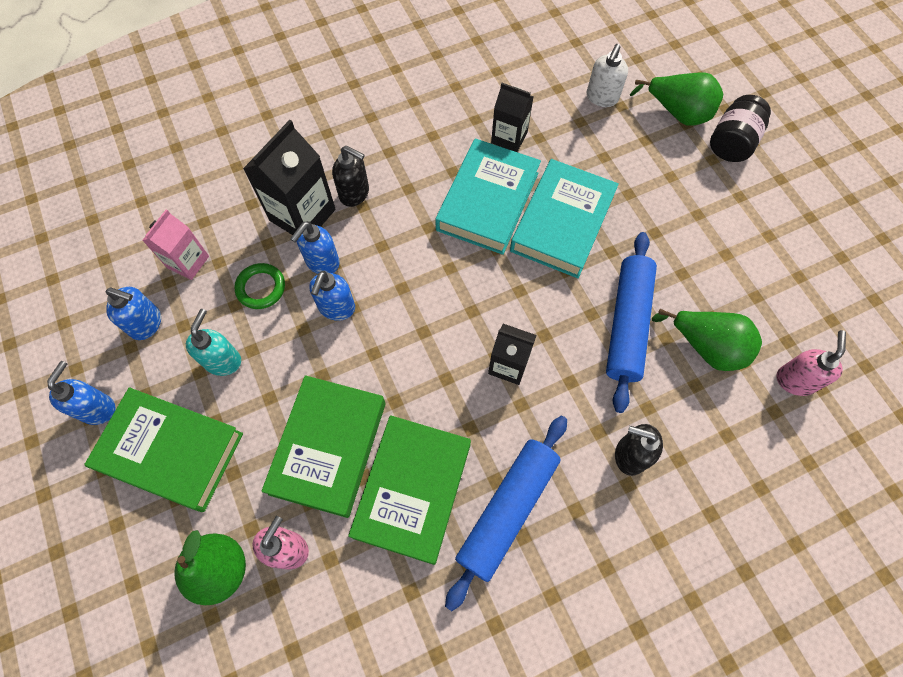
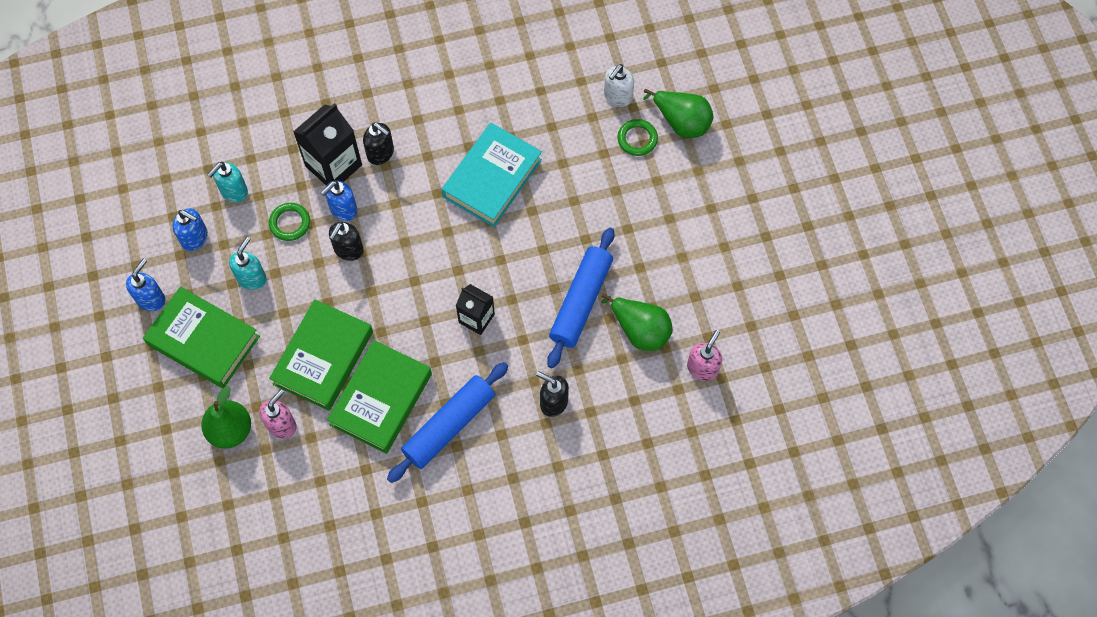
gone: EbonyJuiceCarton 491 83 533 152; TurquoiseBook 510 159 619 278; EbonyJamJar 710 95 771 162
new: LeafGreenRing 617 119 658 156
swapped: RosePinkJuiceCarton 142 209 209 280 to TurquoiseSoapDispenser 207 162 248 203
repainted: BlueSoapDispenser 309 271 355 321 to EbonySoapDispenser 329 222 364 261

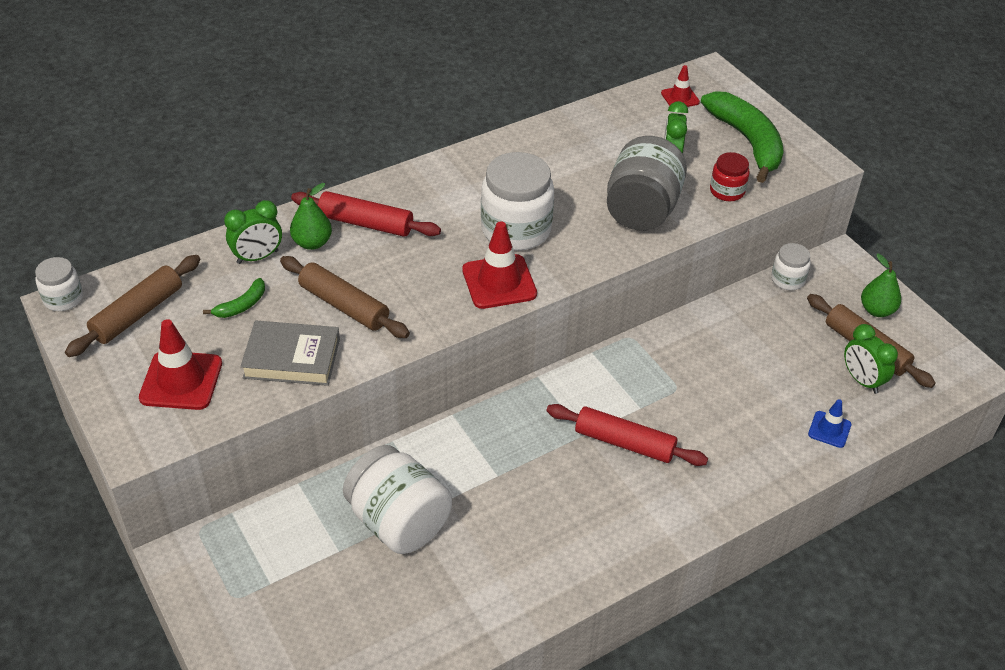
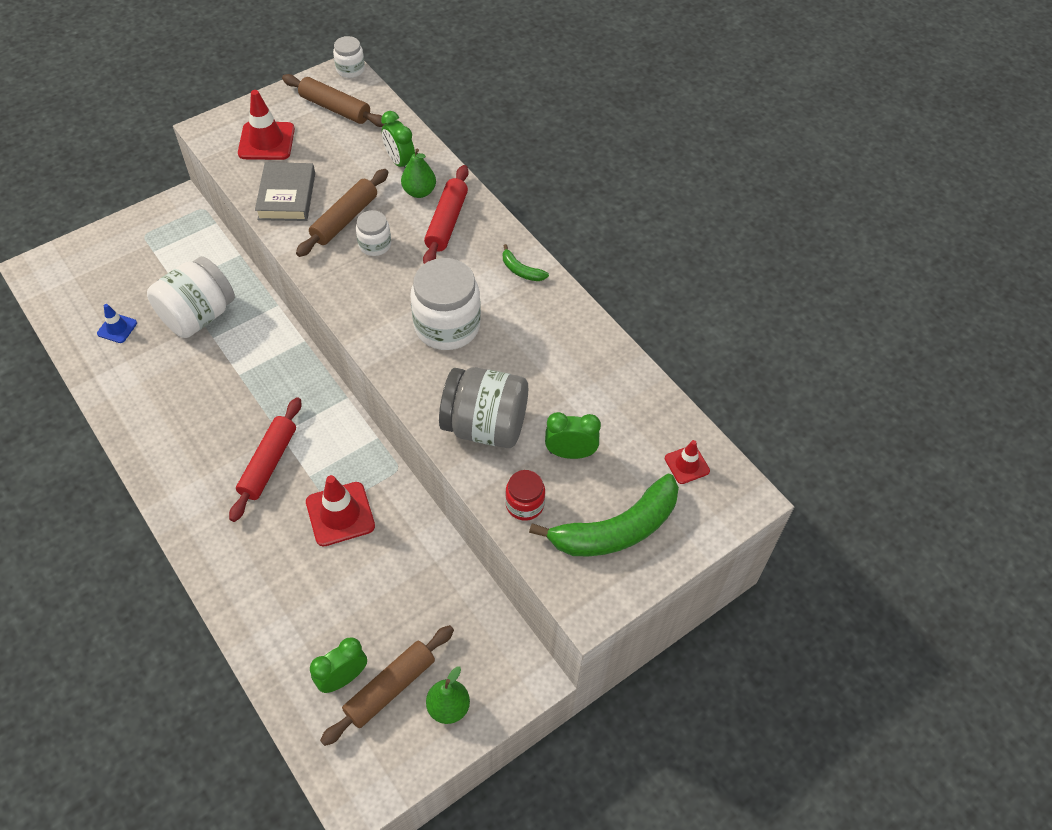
shifted: LeafGreenBananaFruit 203 278 265 318 to 503 244 549 281; RedRoadCone 462 221 537 309 to 306 475 375 547; PureWhiteJamJar 771 243 811 290 to 356 210 391 256; BlueRoadCone 808 399 851 448 to 97 304 137 343

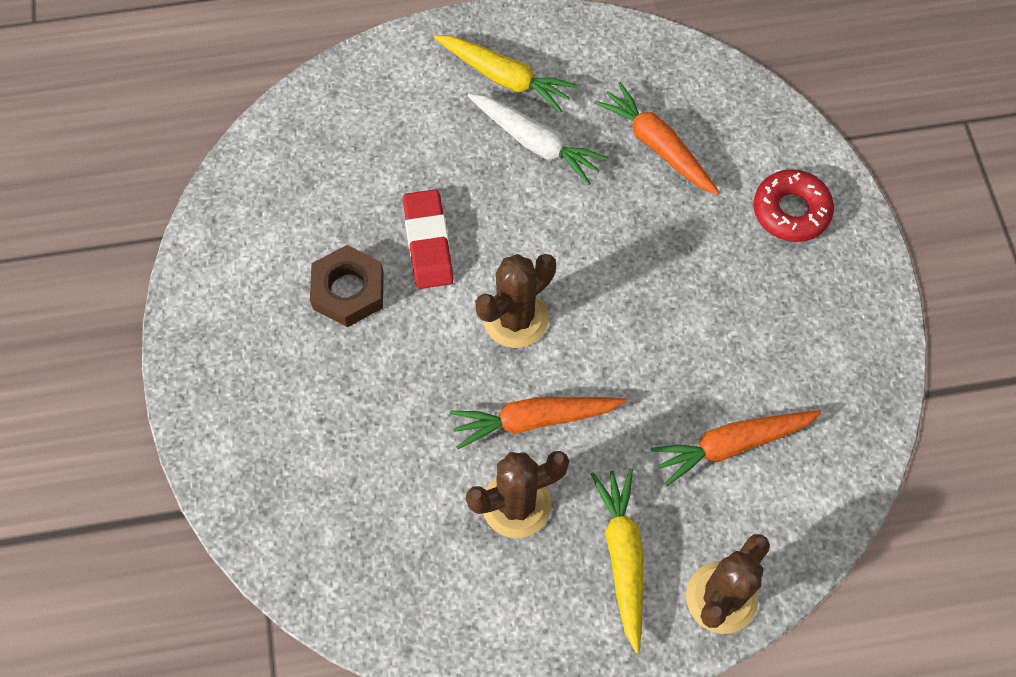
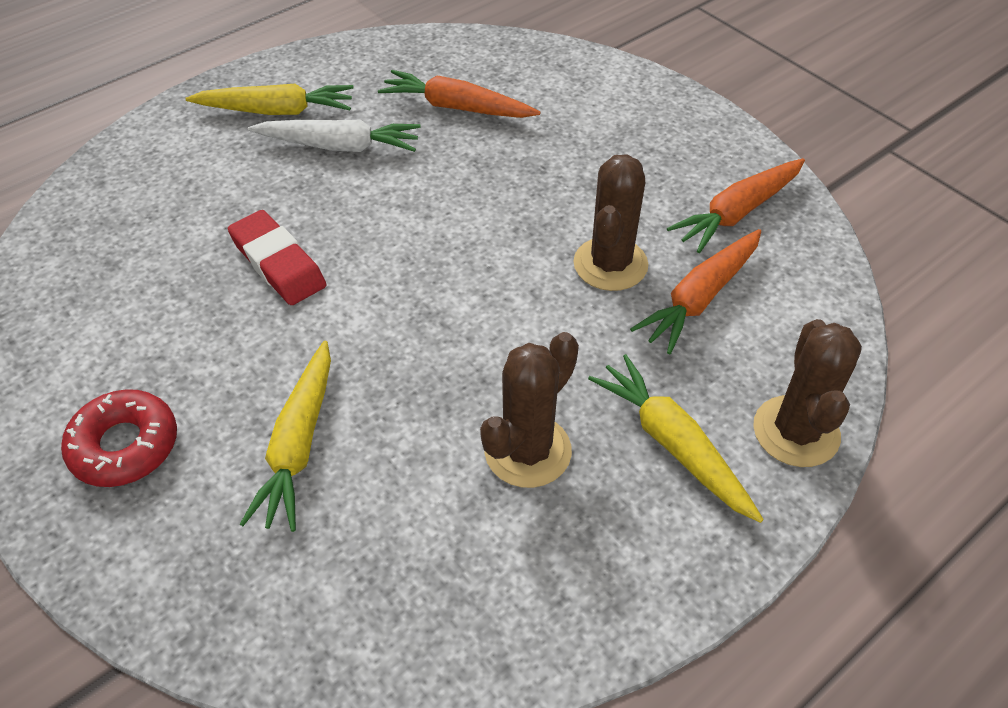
gone: BrownHexNut 310 245 384 327
new: GoldenToyCarrot 240 340 331 532
shifted: OrangeColouredToyCarrot 450 397 626 449 to 667 158 805 253; BrownSaguaroCactus 475 254 556 348 to 574 154 648 291; RedDonut 754 169 834 242 to 61 389 177 487

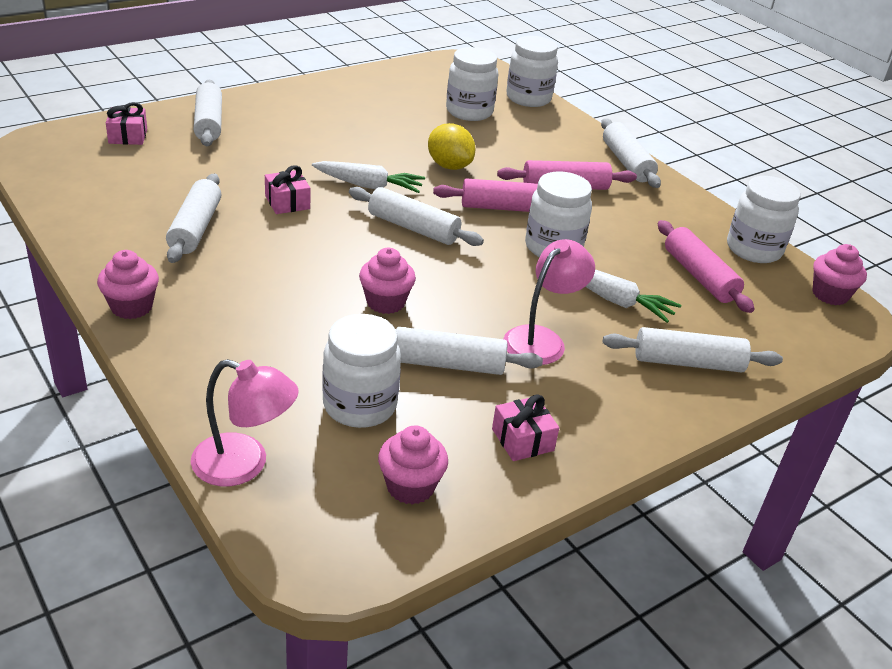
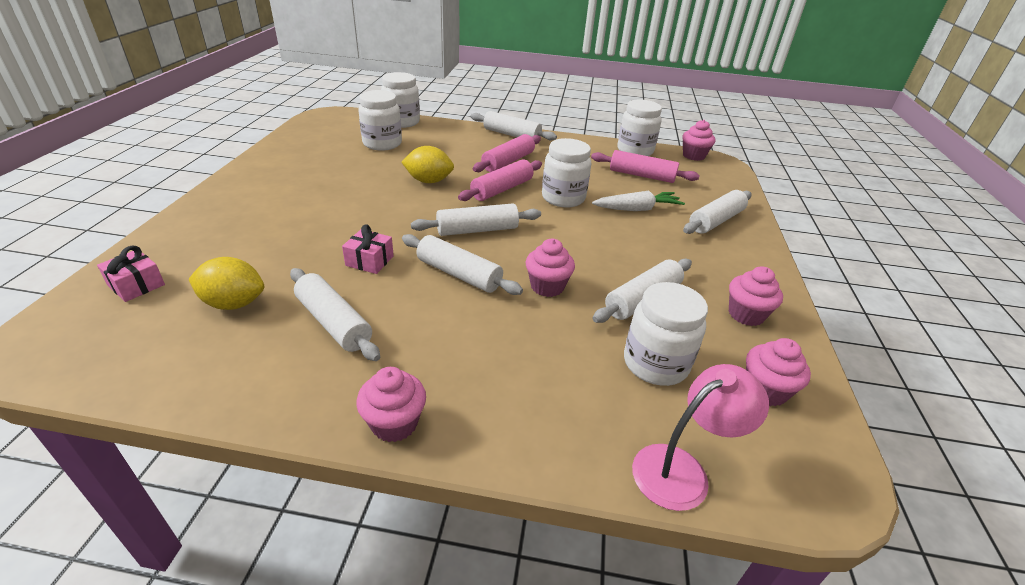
gone: PureWhiteToyCarrot 312 161 425 193; RosePinkLamp 503 239 595 365
new: GoldenLemon 189 257 264 310
shifted: PureWhitePastryRoller 193 80 222 146 to 402 234 523 295
swapped: RosePinkGift 492 394 559 461 to RosePinkFairyCake 729 266 783 326

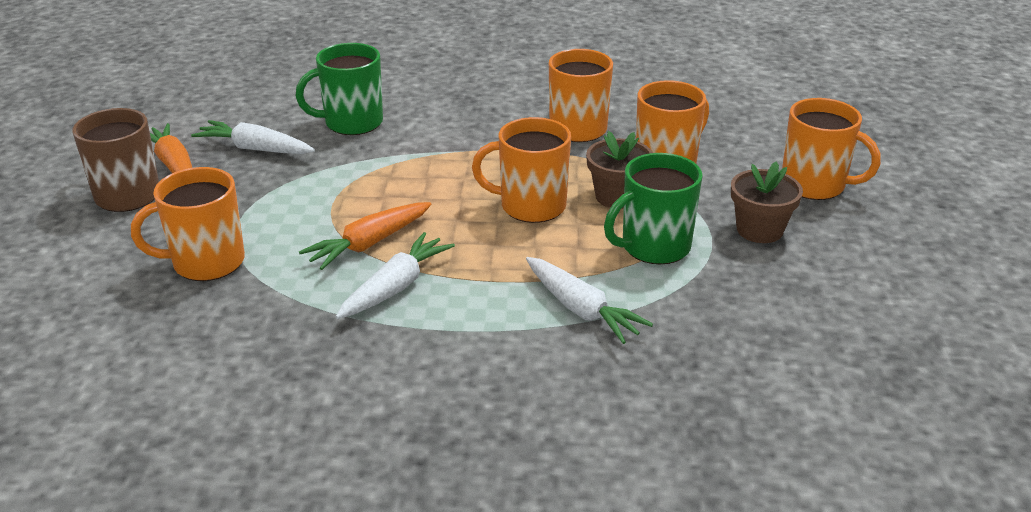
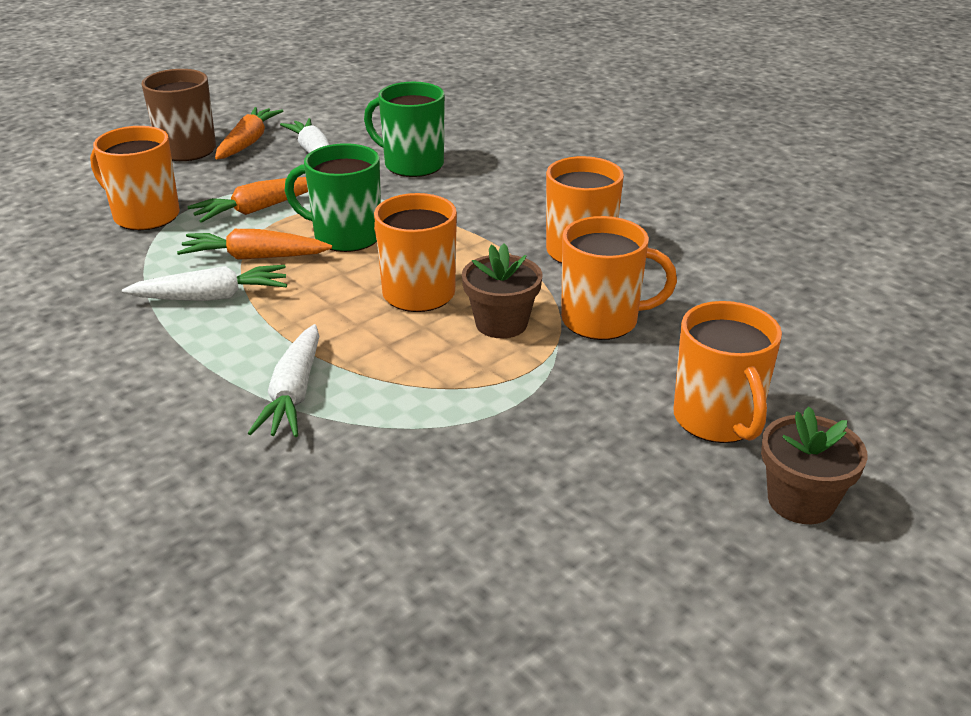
new: OrangeColouredToyCarrot 187 177 308 223
shifted: LeafGreenCoffeeMug 604 153 703 264 to 285 143 381 252; BrownPottedPlant 731 161 803 243 to 761 406 868 524

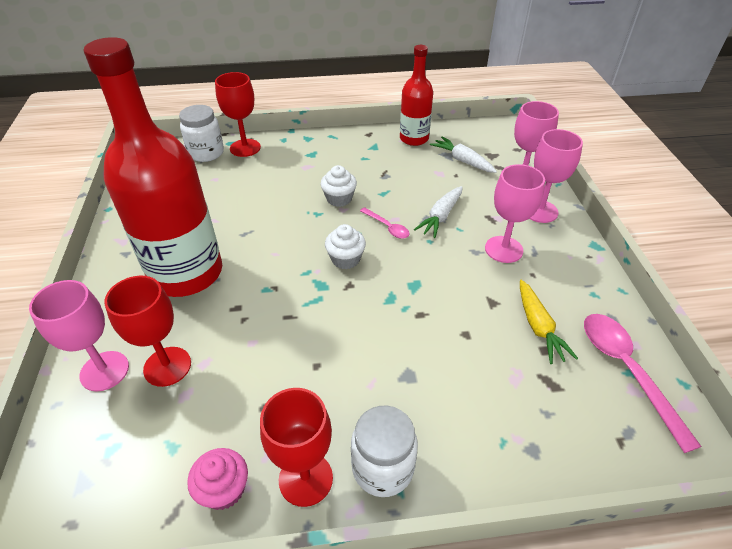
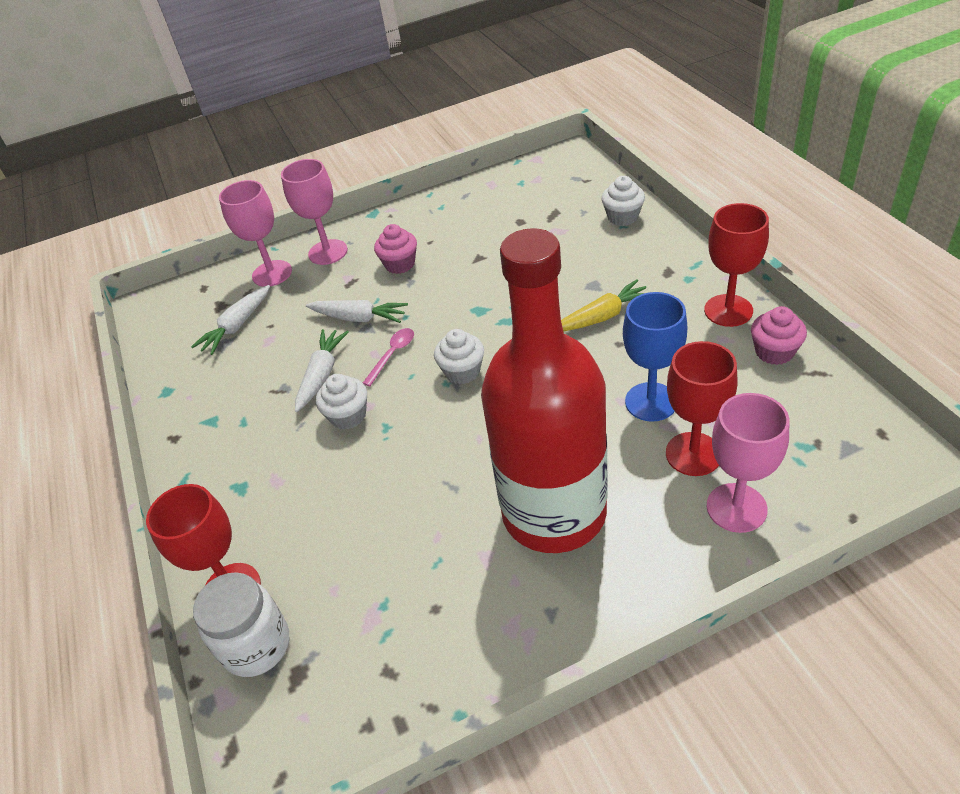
gone: PureWhiteJamJar 351 406 418 497; RedBottle 400 45 433 146; RosePinkTeaspoon 584 314 702 453
new: PureWhiteToyCarrot 295 329 349 412; PureWhiteFairyCake 601 176 645 226; BlueChalice 623 292 688 422
shifted: GoldenToyCarrot 520 280 578 364 to 561 279 646 331
swapped: RosePinkChalice 485 164 545 263 to RosePinkFairyCake 374 224 417 274

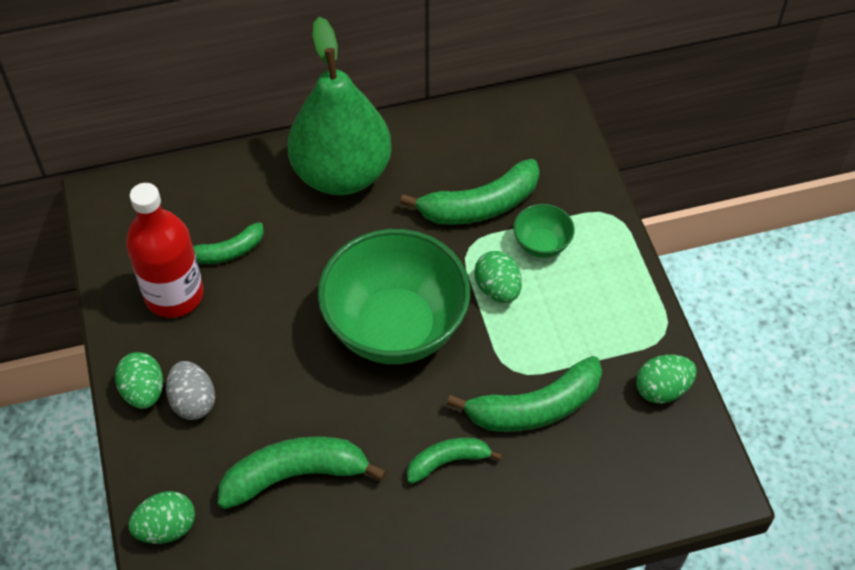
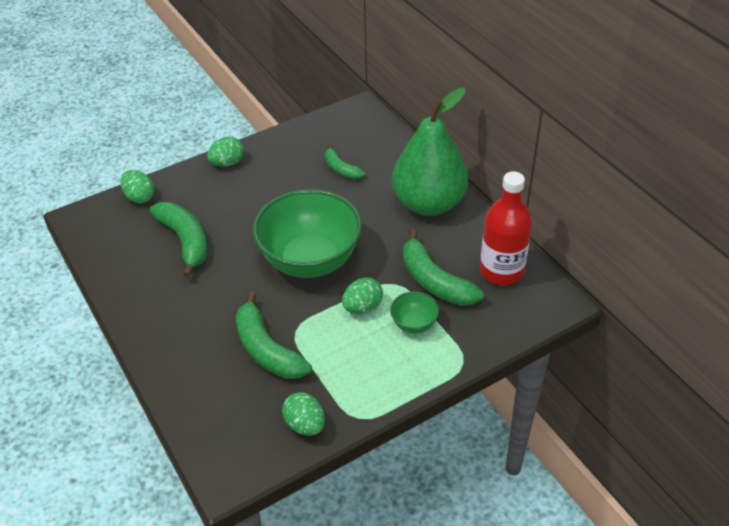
gone: GrayToyEgg 166 361 215 420; LeafGreenBananaFruit 407 438 502 484
shifted: RedBottle 126 183 204 318 to 480 171 532 285

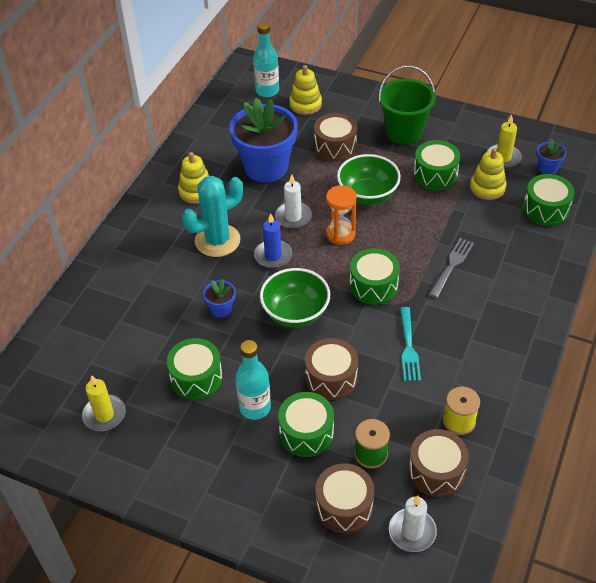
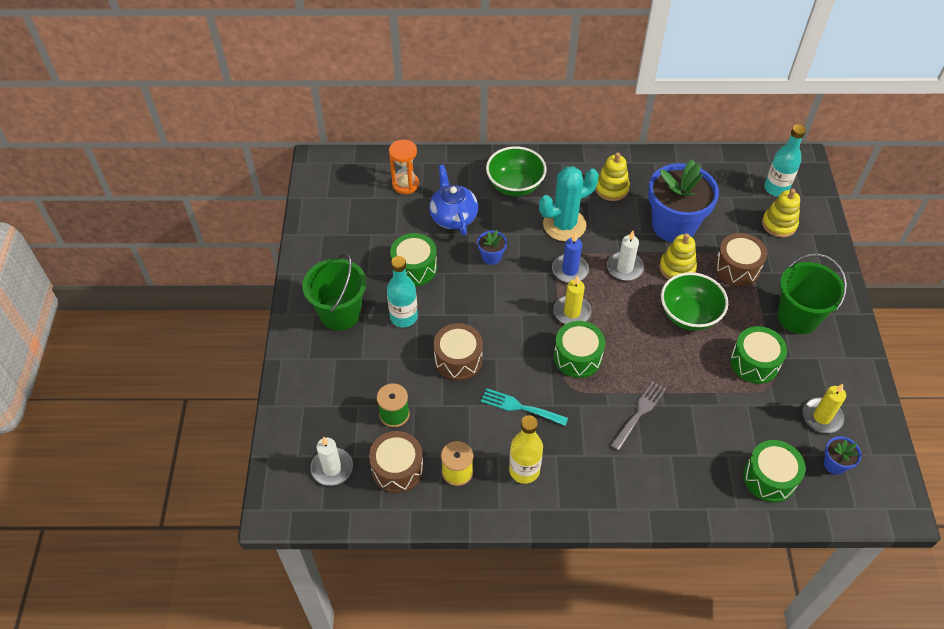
gone: LeafGreenDrum 278 392 334 457; BrownDrum 315 463 375 533
new: LeafGreenPail 302 253 366 331; BlueChinaTeapot 429 164 478 236; GoldenBottle 509 415 543 484
shifted: GoldenPillarCandle 82 375 125 431 to 554 276 592 324; LeafGreenServingBowl 260 268 330 328 to 486 146 546 196; OrangeColouredHourglass 326 185 357 245 to 389 140 419 194; GoldenStackingRings 470 148 507 200 to 659 233 697 280
rotated: TurquoiseSaguaroCactus 182 176 243 257 = 539 166 599 241 60 degrees counterclockwise; TurquoiseFork 400 307 421 381 = 481 388 568 426 45 degrees clockwise; GrayFork 429 238 474 298 = 610 381 666 451 60 degrees counterclockwise

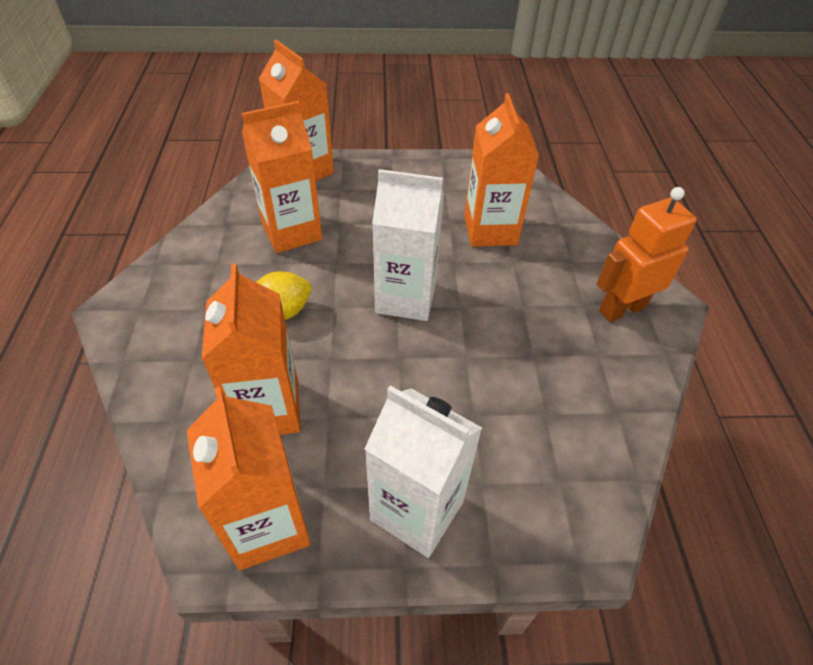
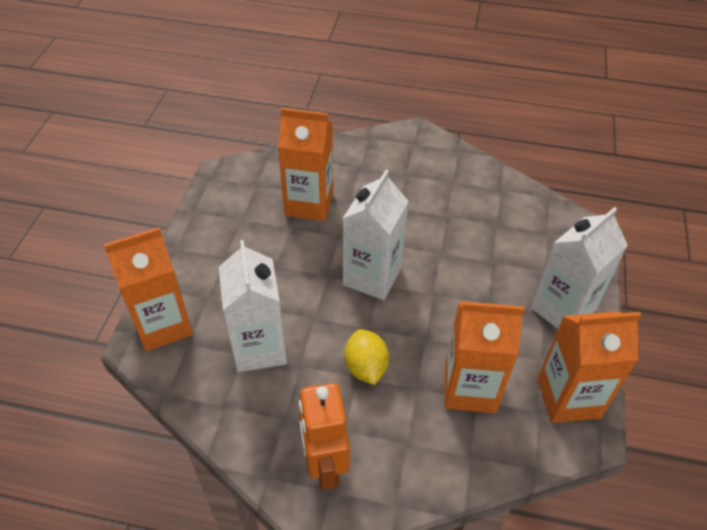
shifted: OrangeColouredRobotFigure 597 187 697 322 to 299 383 350 490
repainted: OrangeColouredJuiceCarton 242 101 322 253 to PureWhiteJuiceCarton 219 240 287 372

